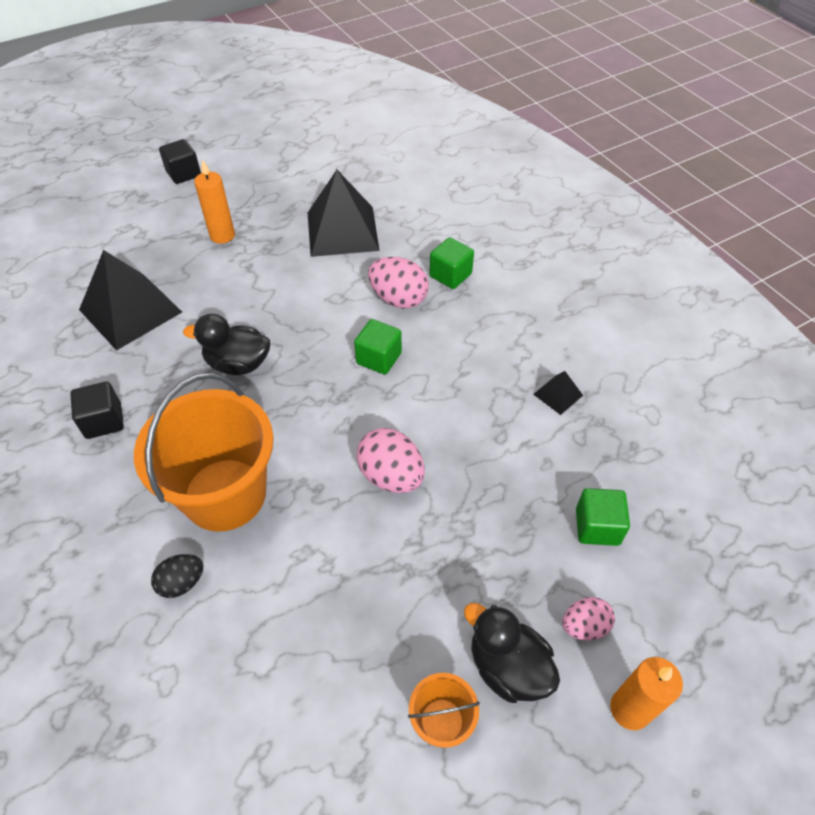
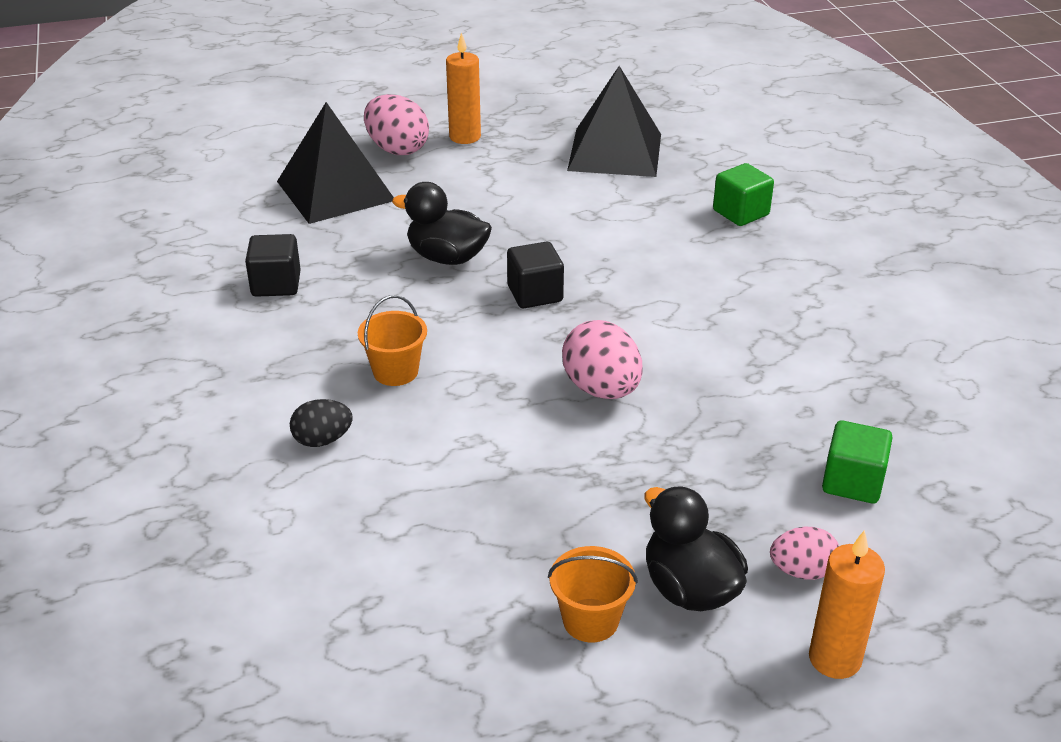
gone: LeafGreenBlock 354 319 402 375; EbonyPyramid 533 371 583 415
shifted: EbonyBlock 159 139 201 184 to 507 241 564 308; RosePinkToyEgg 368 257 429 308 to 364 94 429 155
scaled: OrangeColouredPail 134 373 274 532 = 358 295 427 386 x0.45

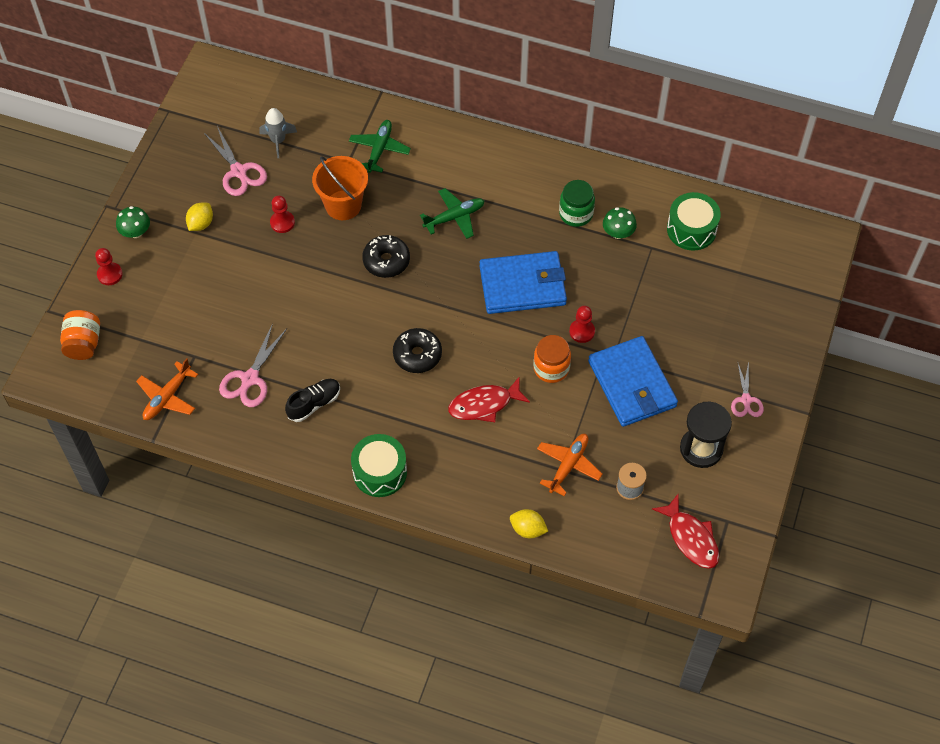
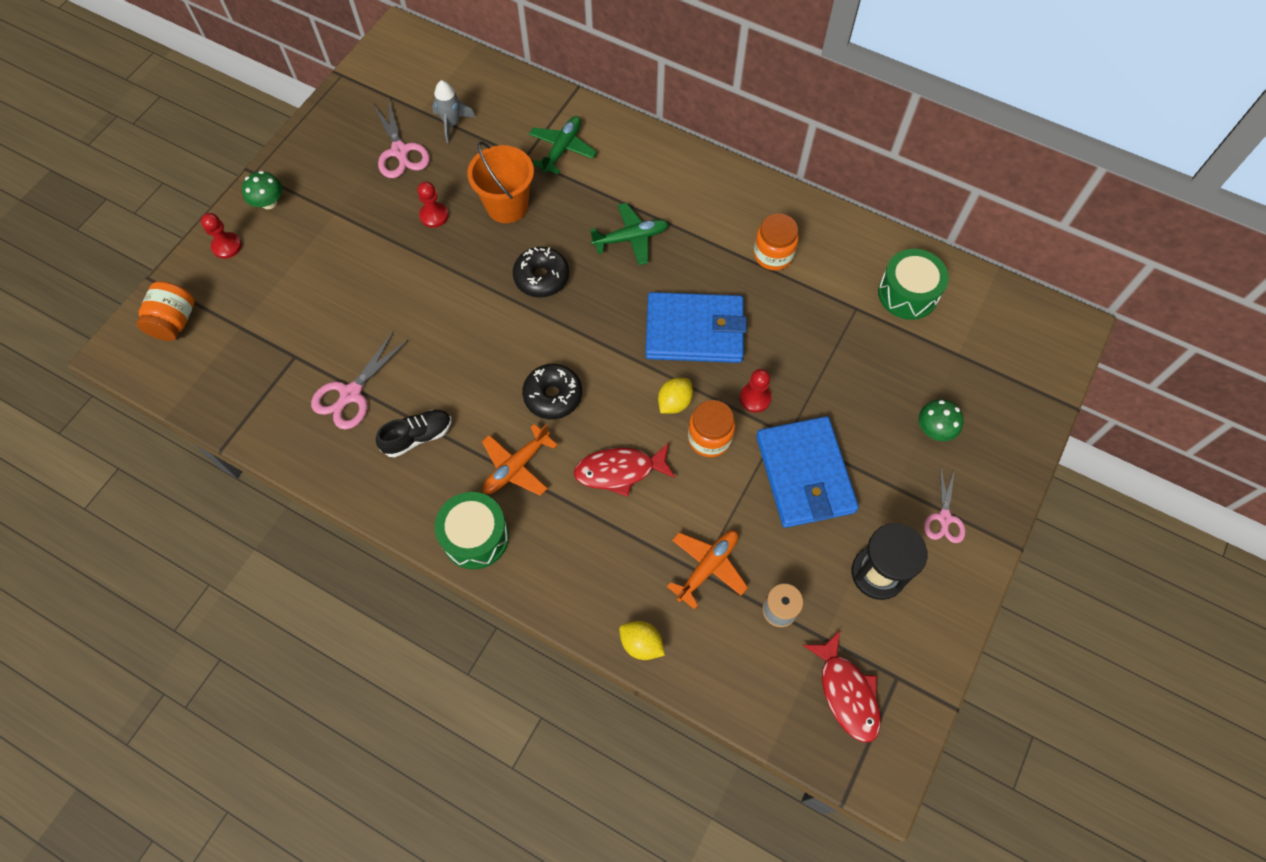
shifted: OrangeColouredPlane 136 358 199 420 to 482 424 558 496; GoldenLemon 186 202 213 231 to 658 378 693 414; LeafGreenMushroom 603 207 637 239 to 919 399 963 441
repainted: LeafGreenJamJar 559 180 595 227 to OrangeColouredJamJar 754 213 799 270

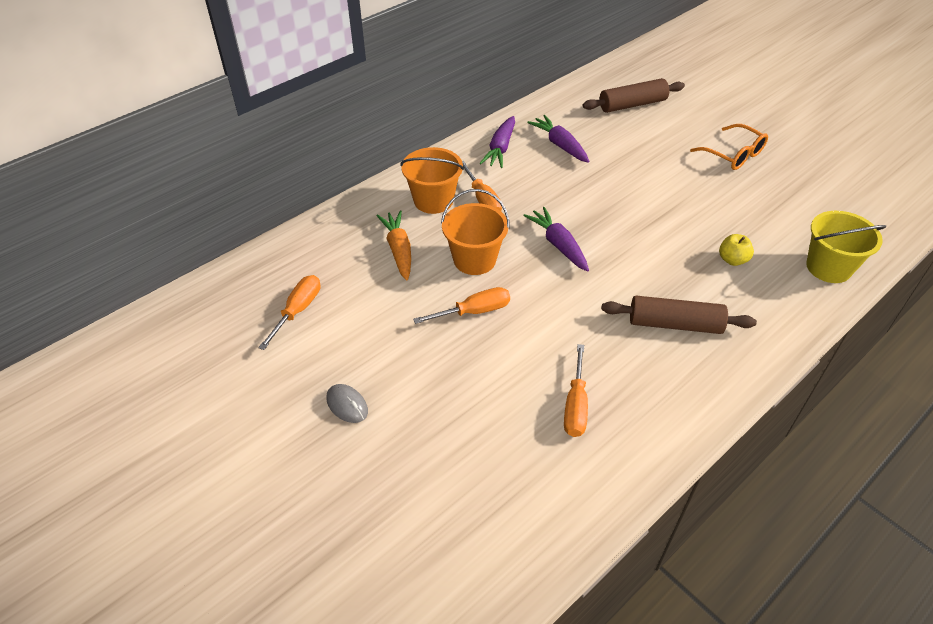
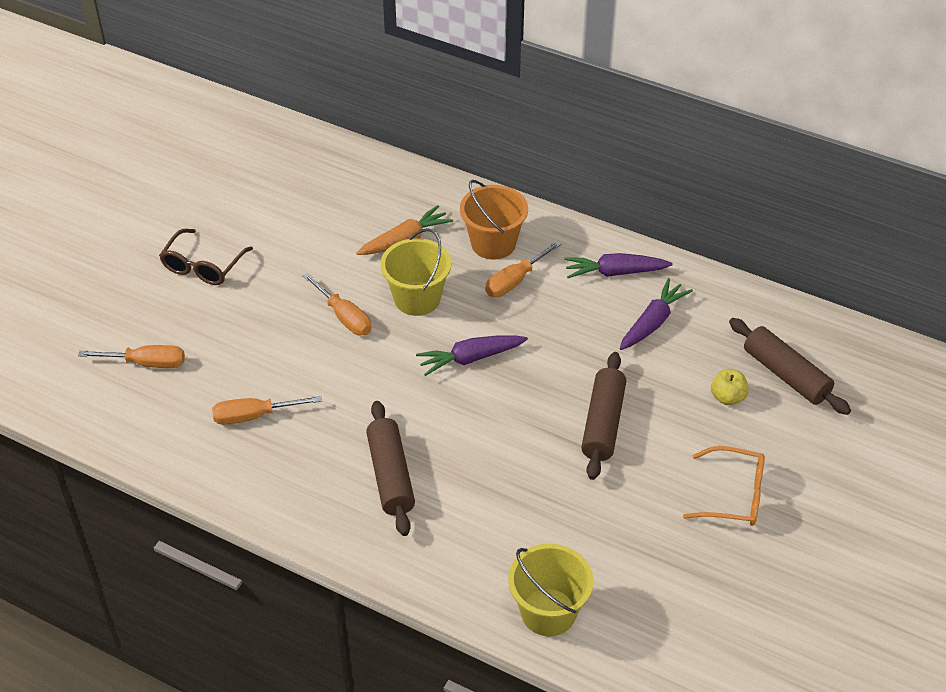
new: BrownPastryRoller 581 352 626 480
shifted: OrangeColouredScrewdriver 258 275 320 350 to 78 345 185 368; GoldenToyApple 719 234 754 266 to 711 369 749 405
swapped: GrayComputerMouse 326 384 368 423 to BrownEyeglasses 159 229 253 285
repainted: OrangeColouredPail 441 189 510 275 to GoldenPail 380 228 451 316
rotated: RoyalPurpleToyCarrot 523 207 589 272 = 416 335 528 376 150 degrees counterclockwise; OrangeColouredEyeglasses 690 124 768 170 = 683 446 765 526 105 degrees counterclockwise

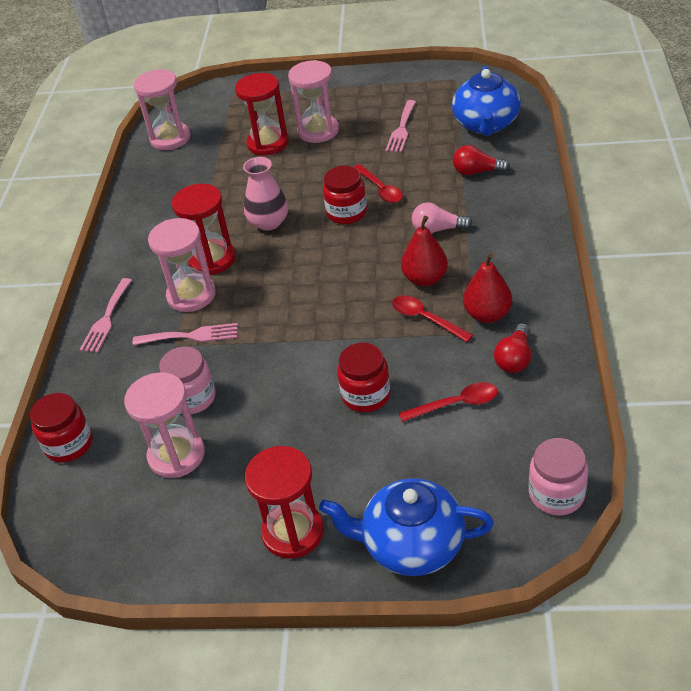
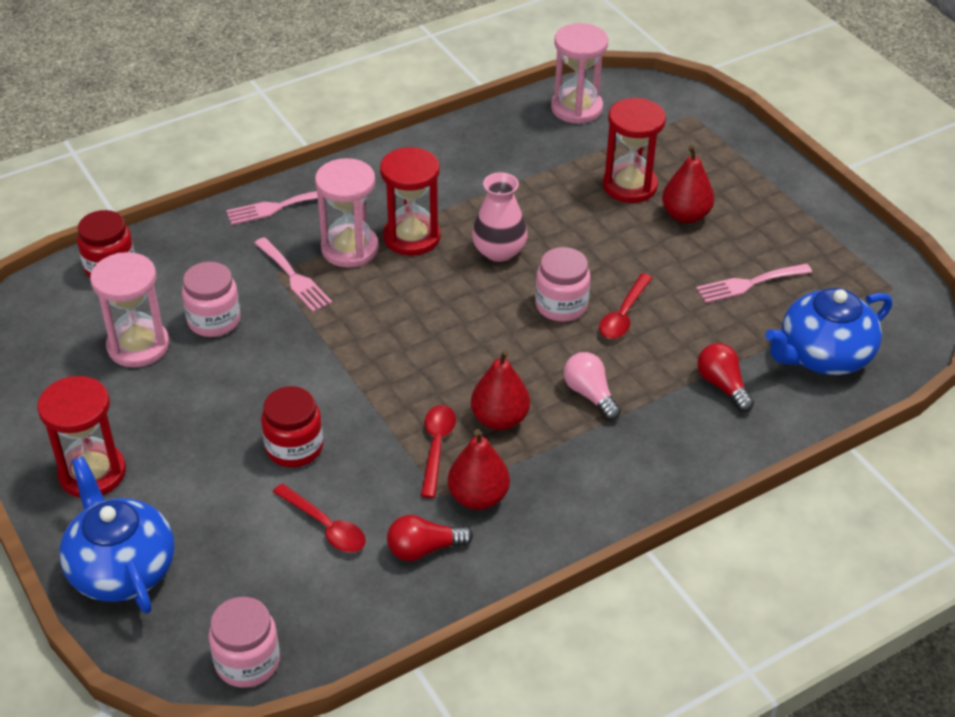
swapped: RosePinkHourglass 288 60 339 143 to RedToyPear 662 145 714 223
repainted: RedJamJar 323 166 367 224 to RosePinkJamJar 535 247 590 322

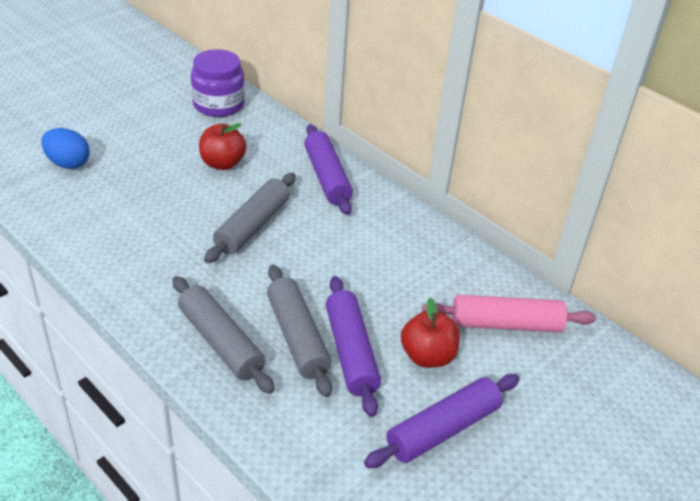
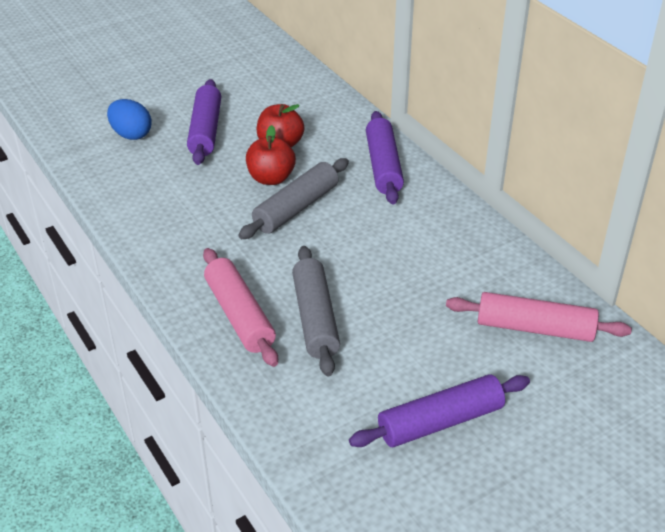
gone: RoyalPurpleJamJar 191 49 245 117
shifted: RoyalPurplePastryRoller 326 276 381 417 to 187 79 221 165; RedToyApple 401 298 460 368 to 246 125 296 185
repainted: GrayPastryRoller 172 276 275 394 to RosePinkPastryRoller 203 248 278 367

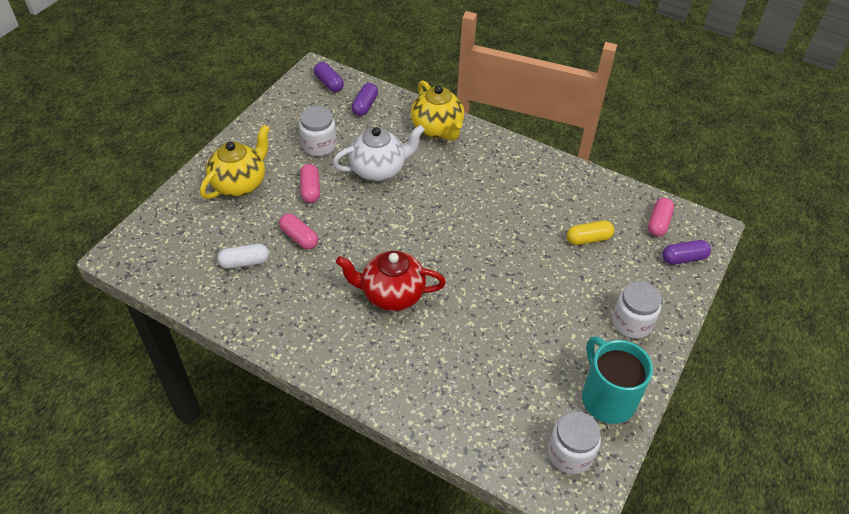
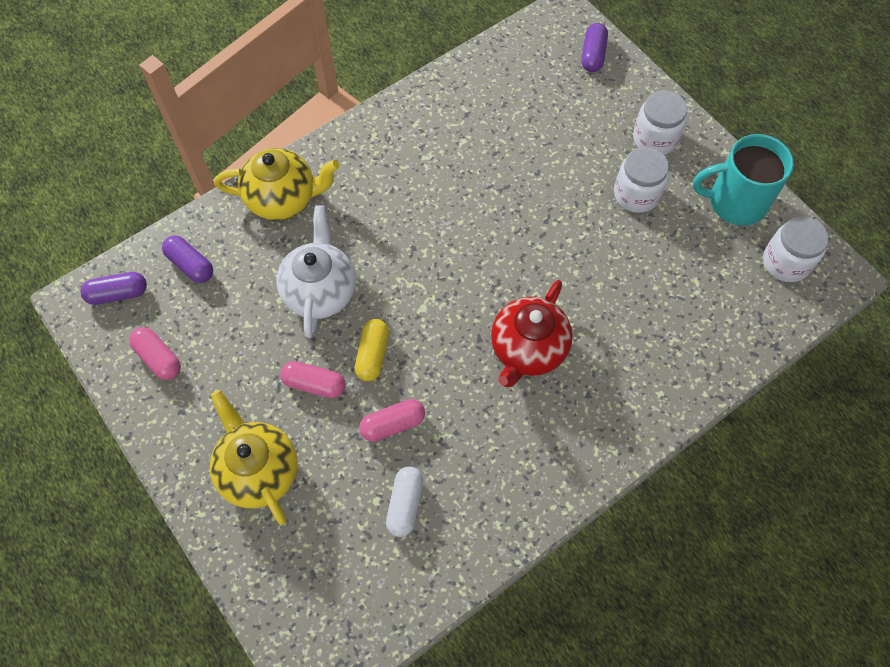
shifted: PureWhiteJamJar 299 106 337 156 to 614 147 669 213; GoldenCapsule 567 221 614 245 to 355 319 389 381; RosePinkCapsule 648 198 674 237 to 129 327 181 380

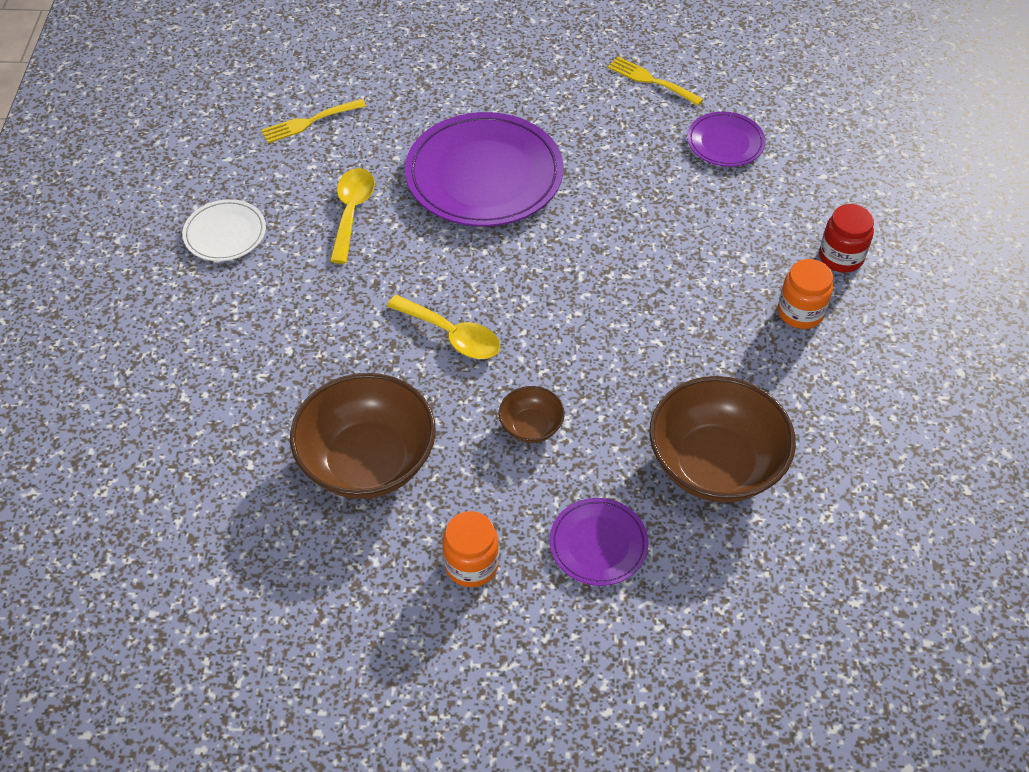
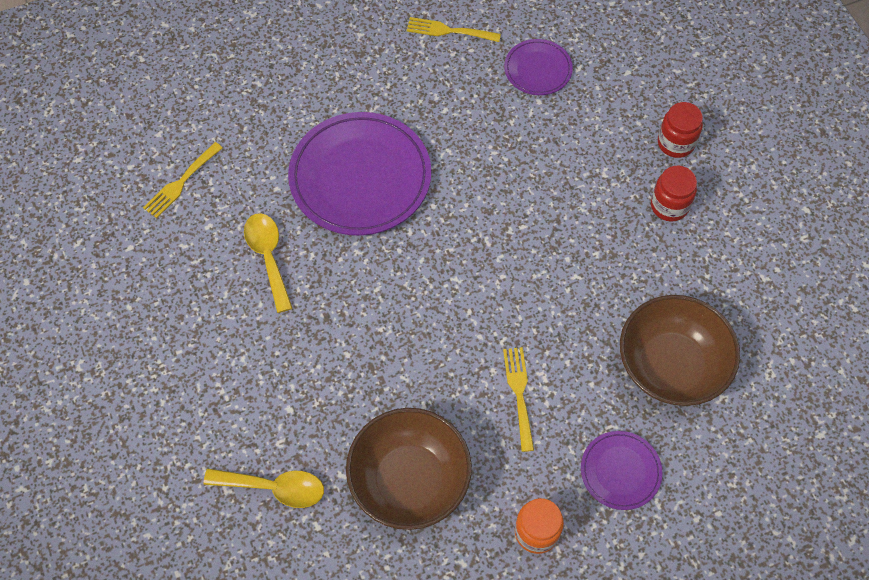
gone: PureWhiteFlatDish 182 199 266 261
shifted: GoldenTeaspoon 387 295 500 359 to 203 469 324 508
swapped: BrownServingBowl 499 386 565 443 to GoldenFork 503 347 534 452
repainted: OrangeColouredJamJar 778 259 833 329 to RedJamJar 651 166 697 222

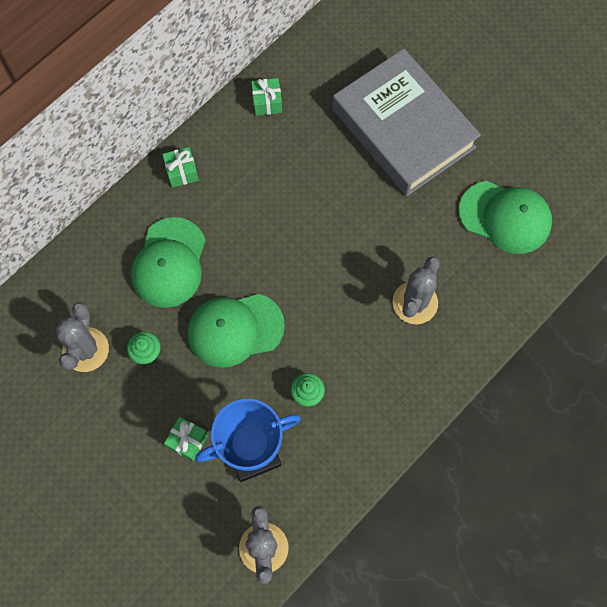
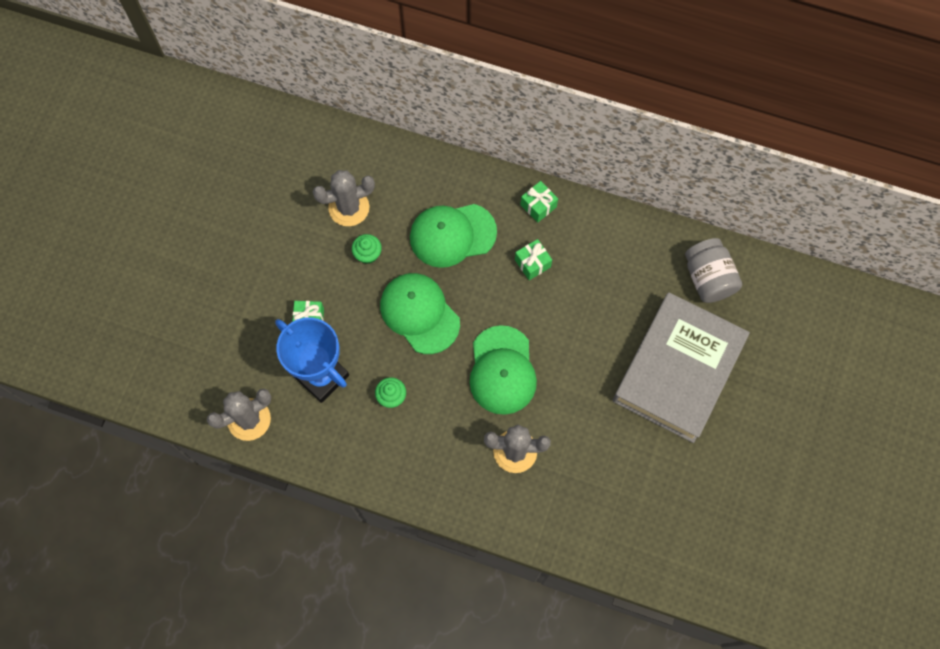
new: GrayJamJar 685 238 742 303
shifted: LeafGreenGift 251 78 282 116 to 515 239 552 280; LeafGreenCap 459 181 552 254 to 470 325 537 415

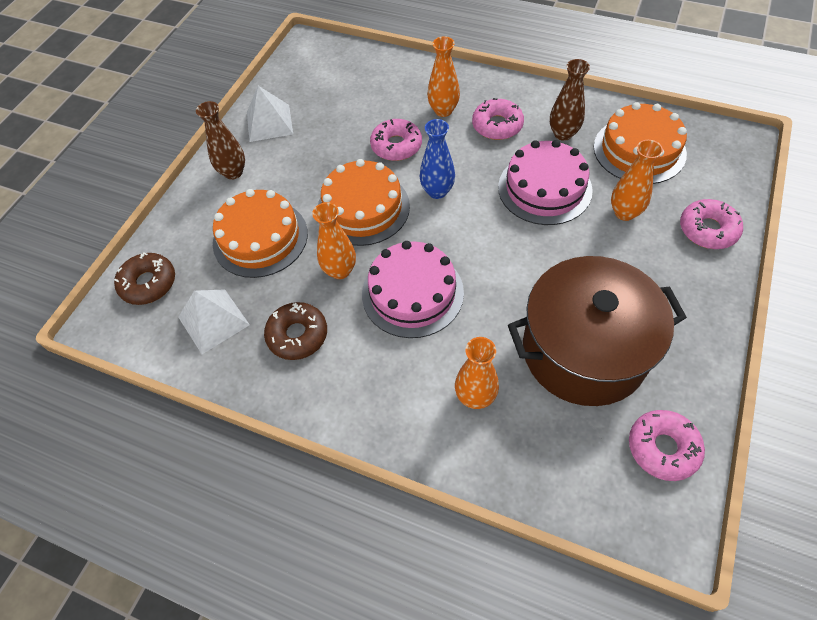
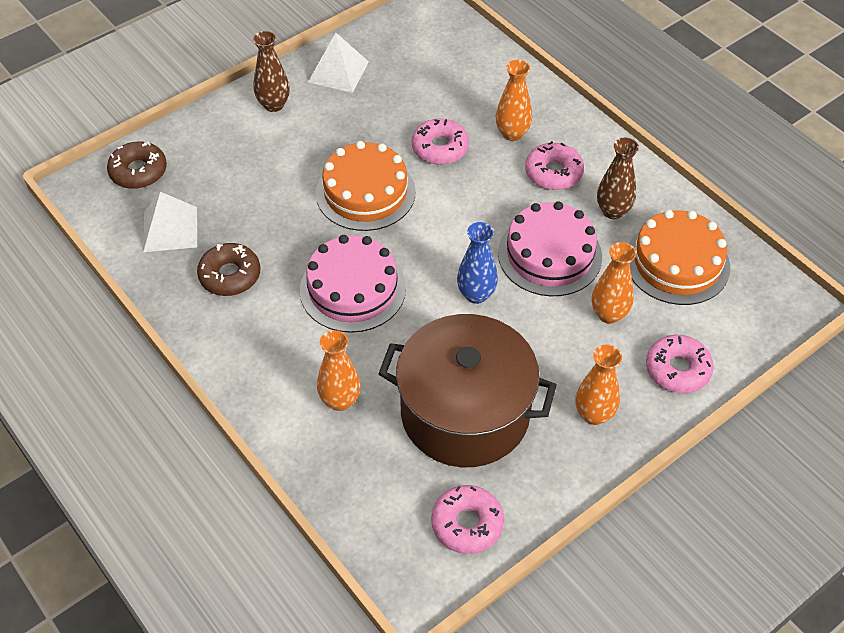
gone: OrangeColouredCake 213 189 308 278
shifted: OrangeColouredTallVase 312 202 356 279 to 575 344 622 425; BlueTallVase 420 119 455 199 to 457 222 498 304

